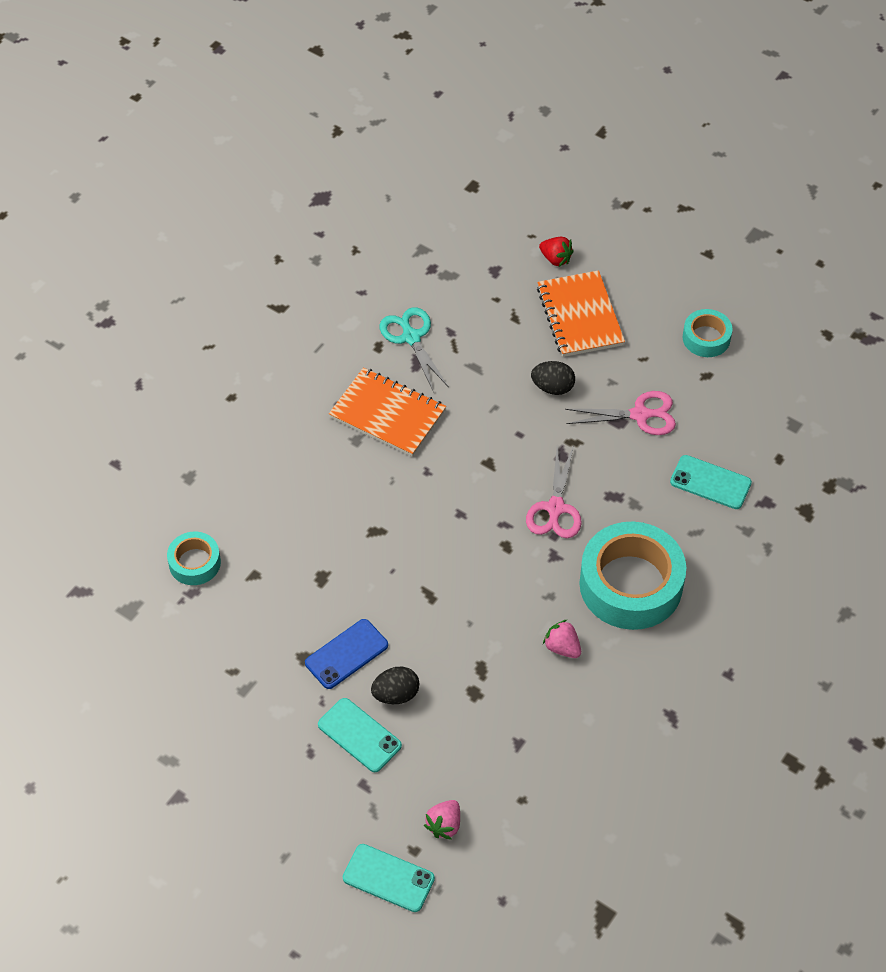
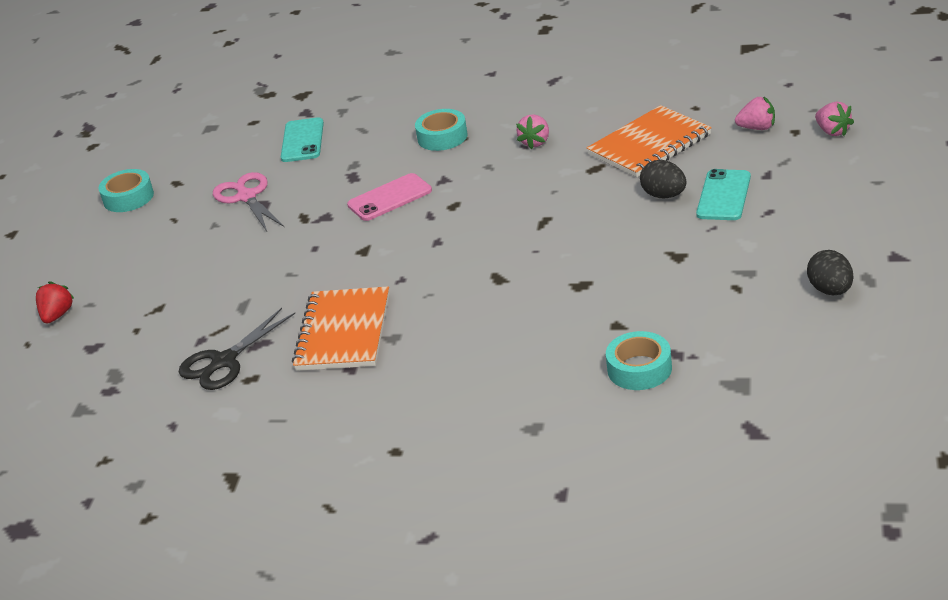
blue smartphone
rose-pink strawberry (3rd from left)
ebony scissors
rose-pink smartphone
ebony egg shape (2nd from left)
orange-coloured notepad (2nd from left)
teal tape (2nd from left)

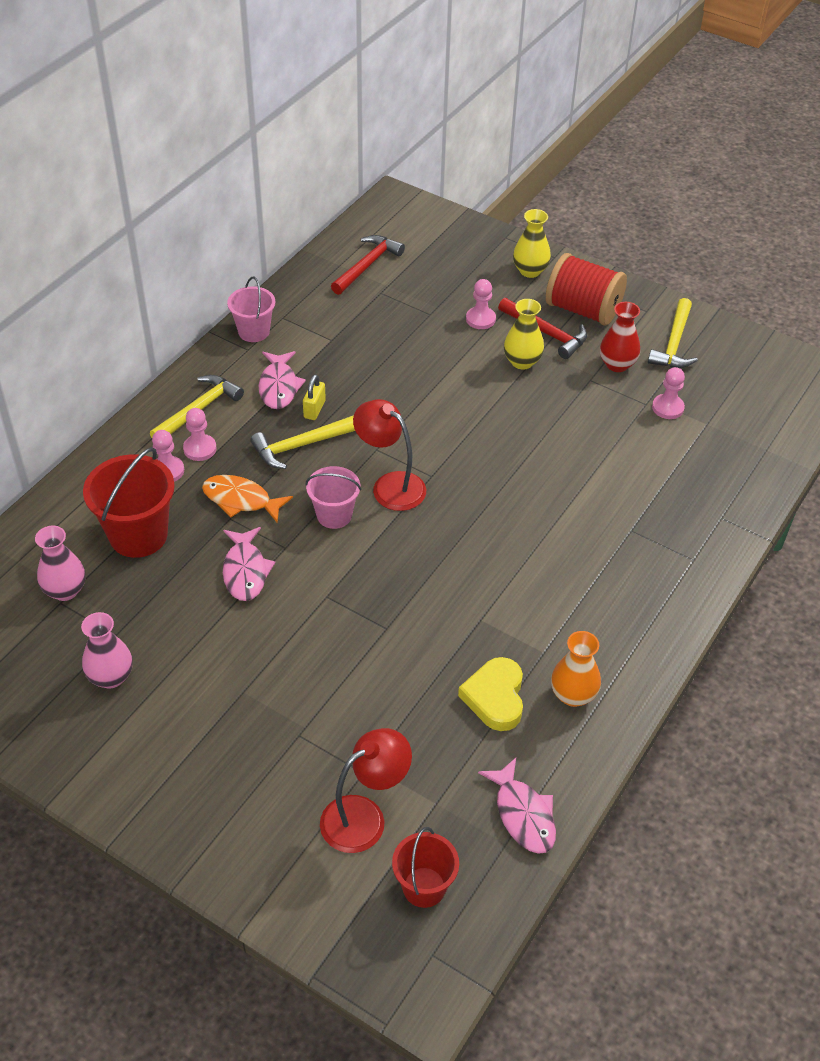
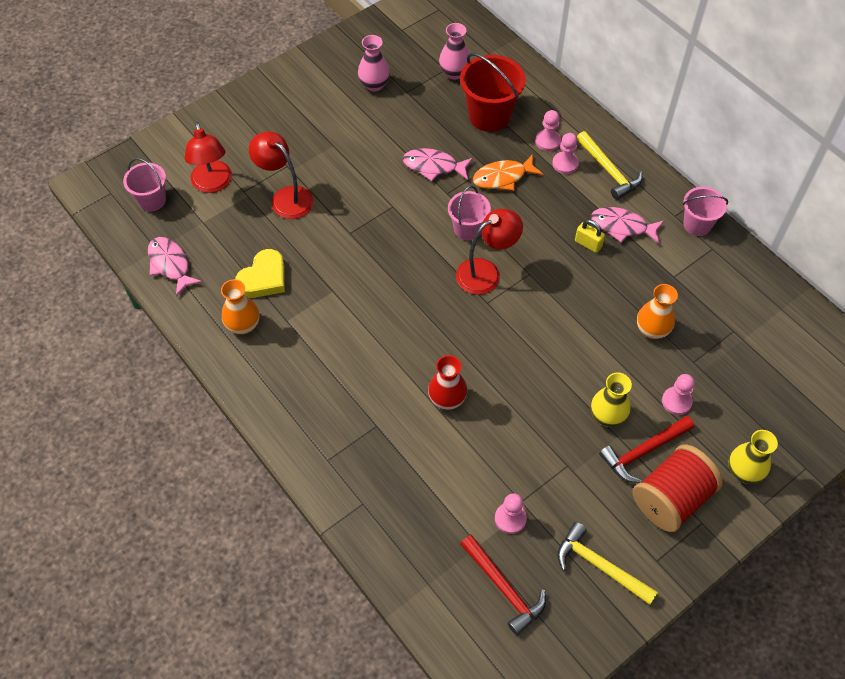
orange-coloured toy fish
bright yellow claw hammer (2nd from left in the first image)
red claw hammer (1st from left)
rose-pink sand bucket (1st from left)
bright yellow heart shape
rose-pink toy fish (1st from left)
red vase
red desk lamp (2nd from left)
orange-coloured vase (2nd from left)

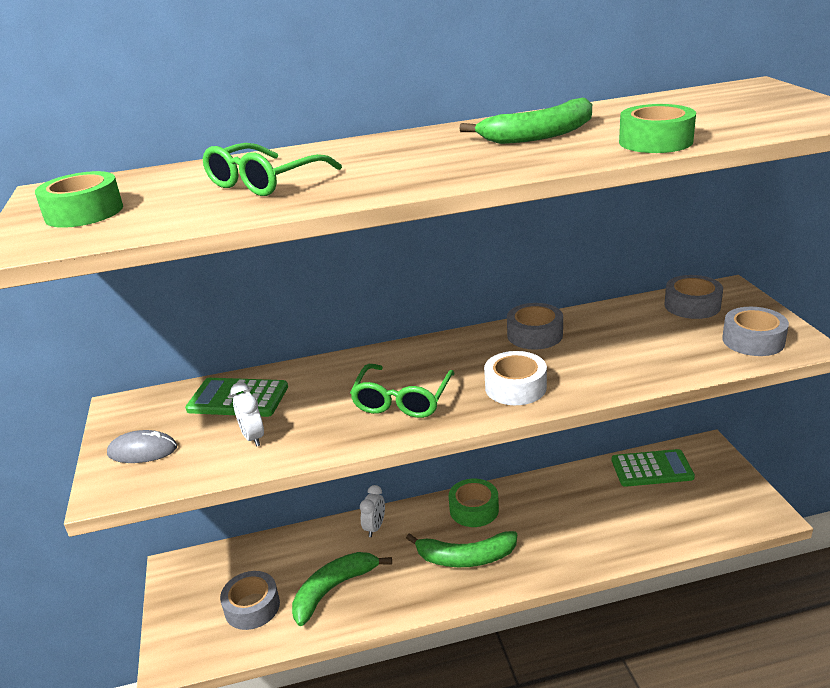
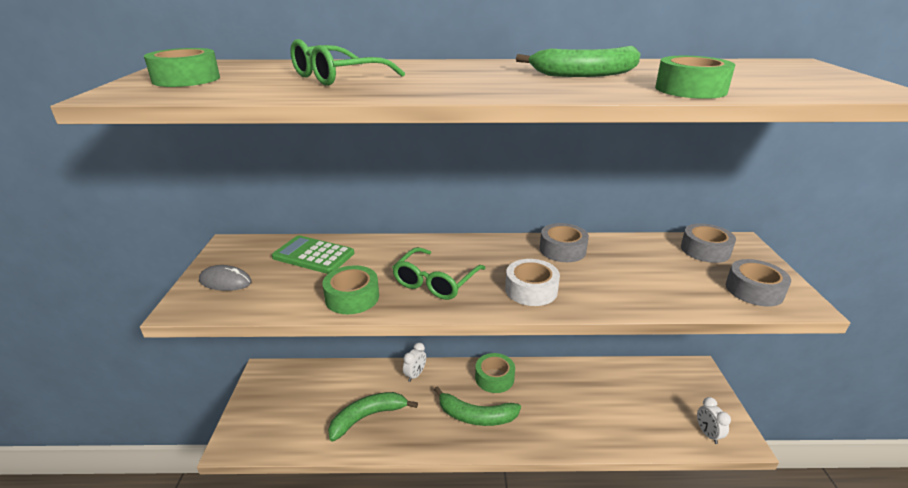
gray tape (1st from left in the first image)
snow-white clock (2nd from left)
emerald calculator (2nd from left in the first image)
emerald tape (2nd from left)

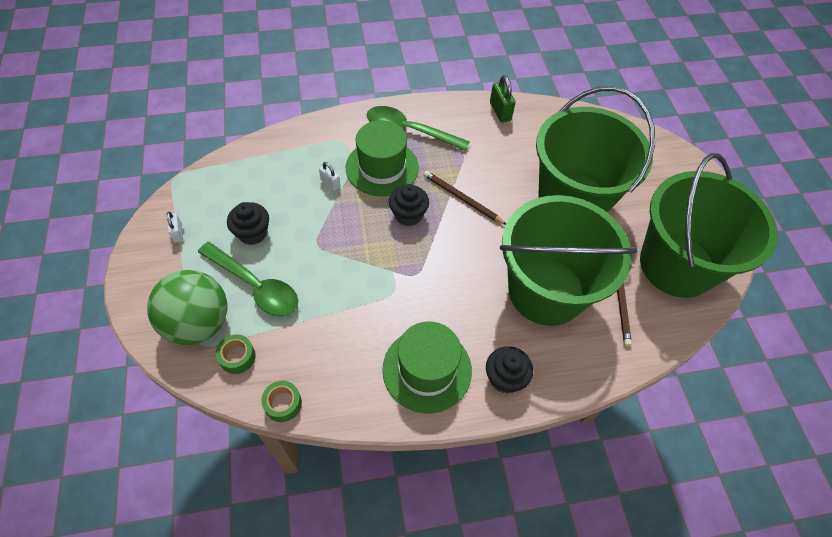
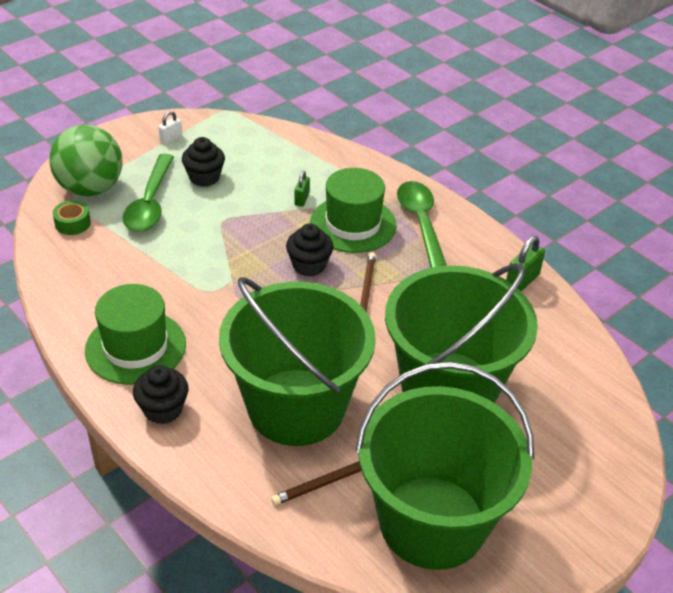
emerald tape (2nd from left in the first image)
emerald padlock (1st from left)

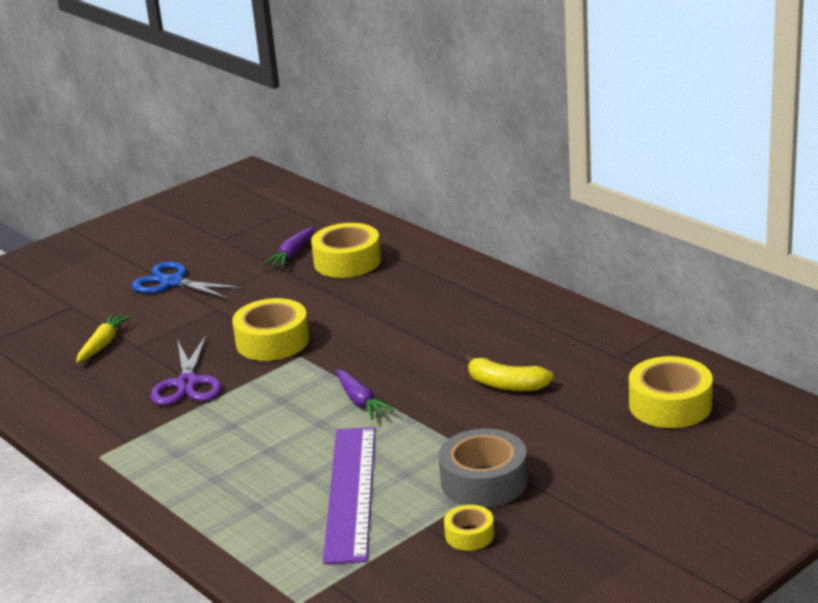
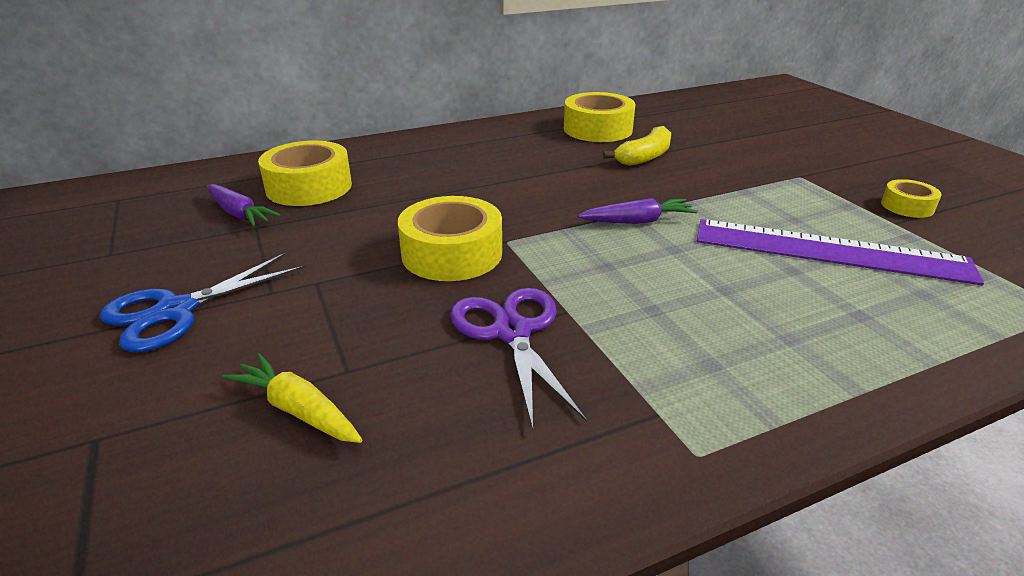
violet scissors
gray tape
bright yellow tape (3rd from left)

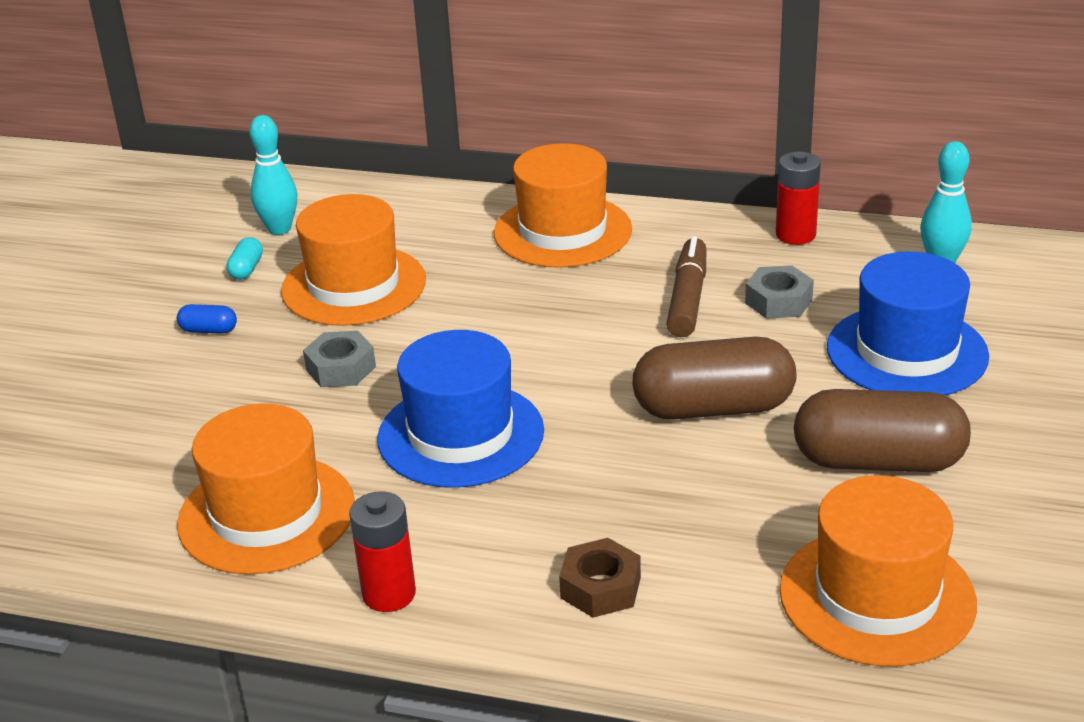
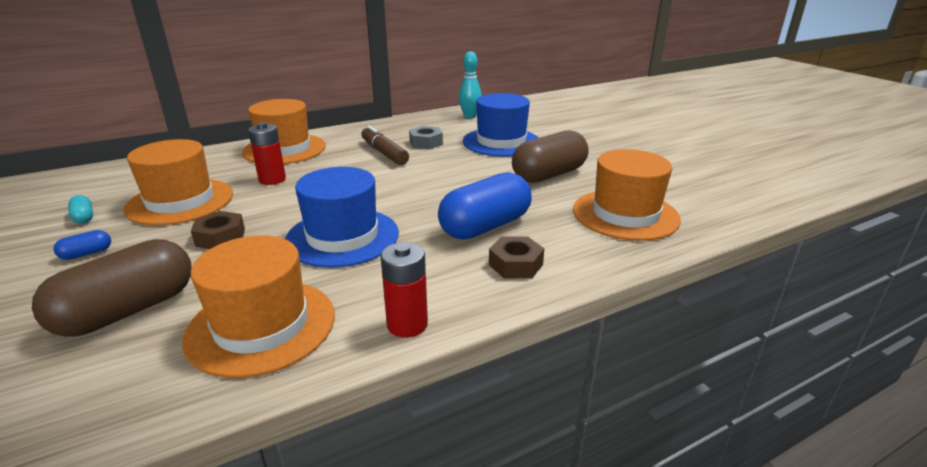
teal tenpin (1st from left in the first image)
russet hexagon nut (1st from left)
russet capsule (1st from left)
red battery (1st from left)
blue capsule (2nd from left)

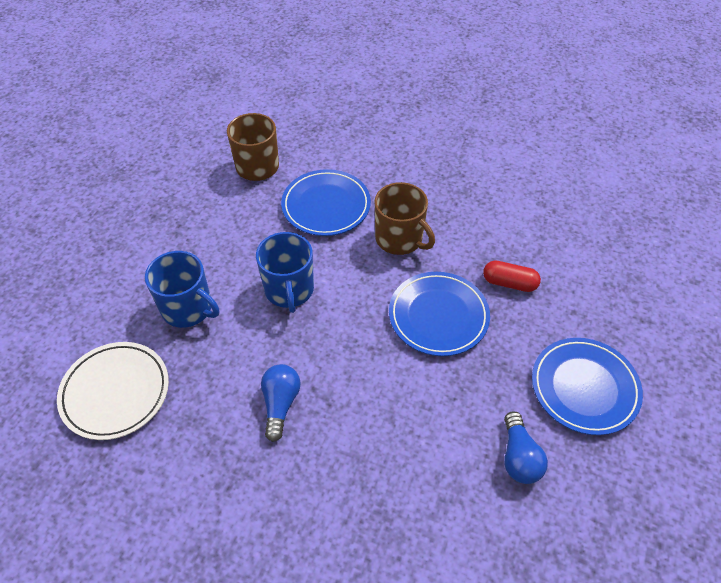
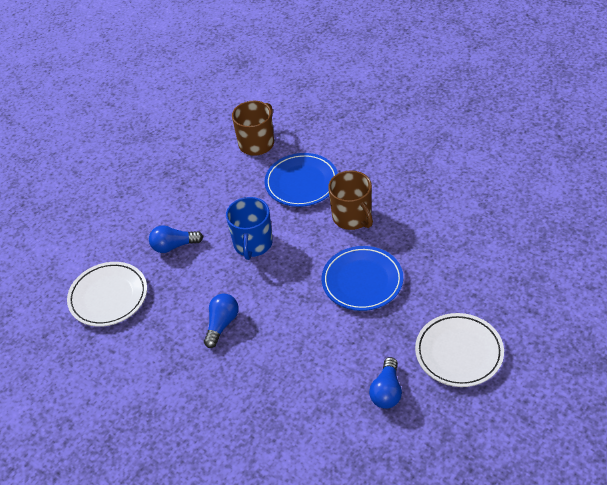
blue lightbulb (1st from left)
red capsule
snow-white dinner plate (2nd from left)

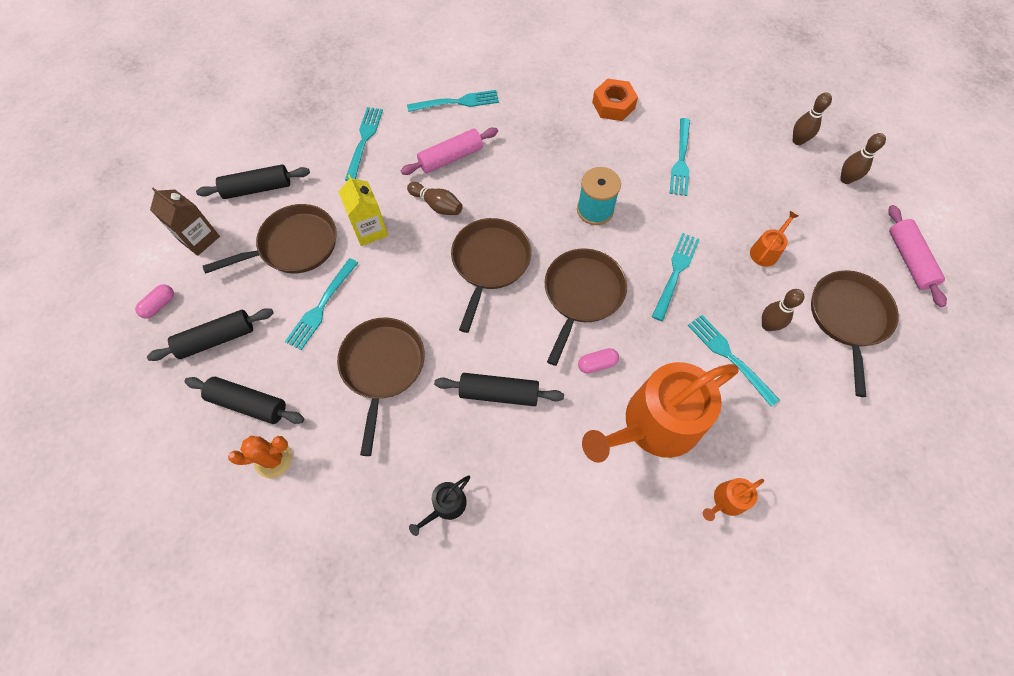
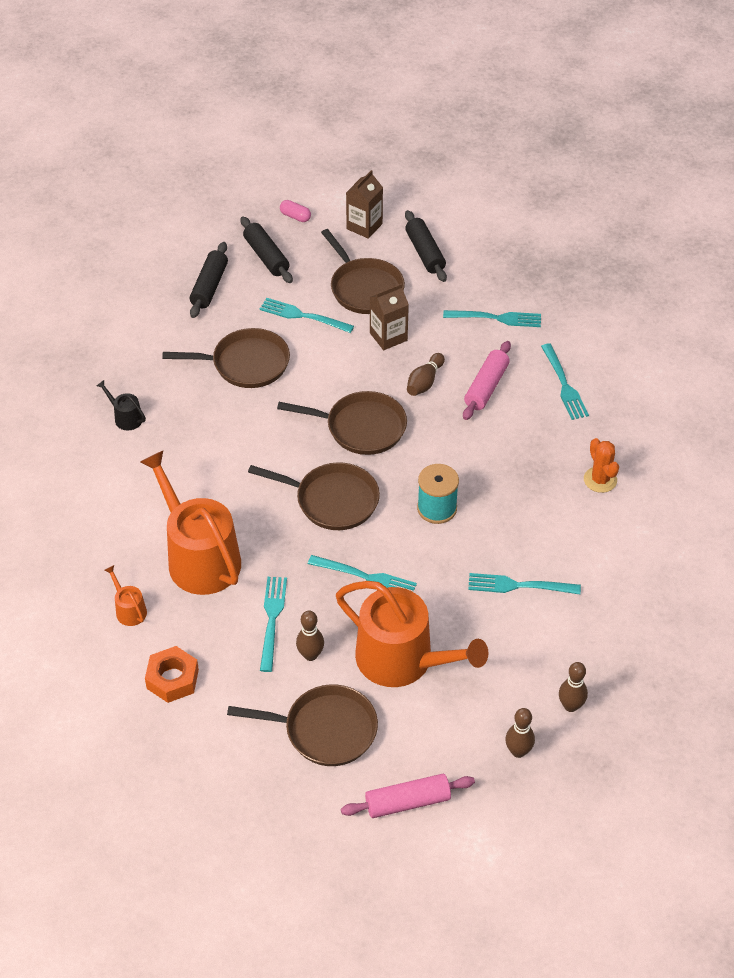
orange-coloured prickly plant
russet milk carton (2nd from left)
rose-pink pastry roller (2nd from left)
ebony pastry roller (4th from left in the first image)
rose-pink capsule (2nd from left in the first image)
orange-coloured hexagon nut
teal dinner fork (1st from left)
orange-coloured watering pot (3rd from left)

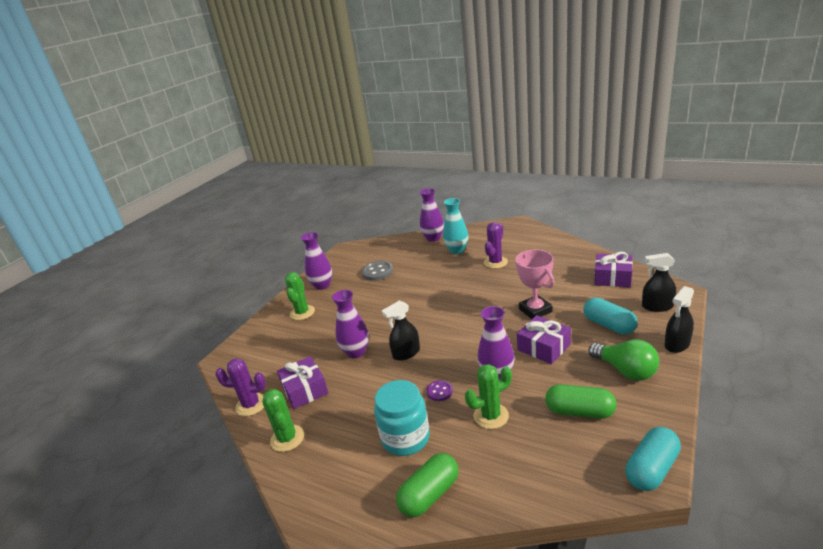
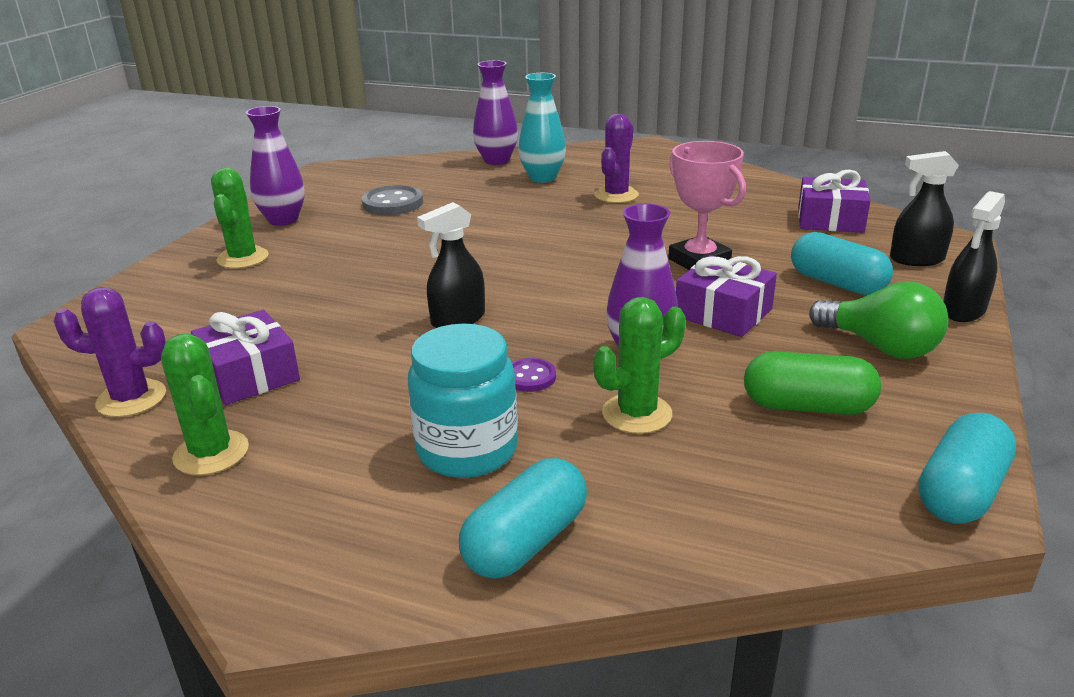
violet vase (2nd from left in the first image)
teal capsule (1st from left)

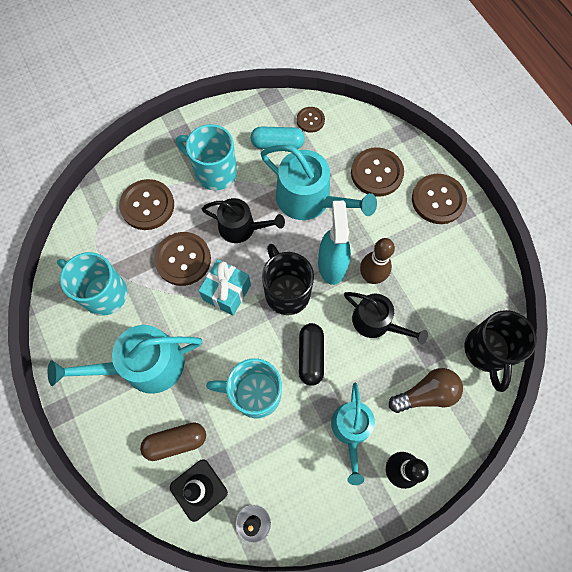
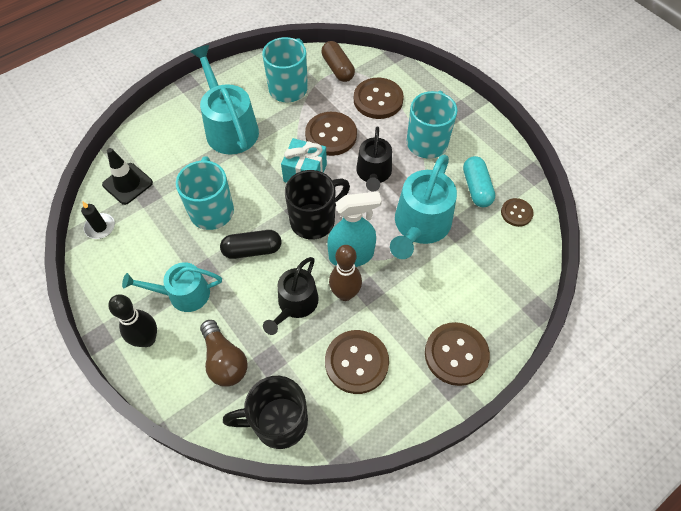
russet capsule
russet shirt button (2nd from left)

